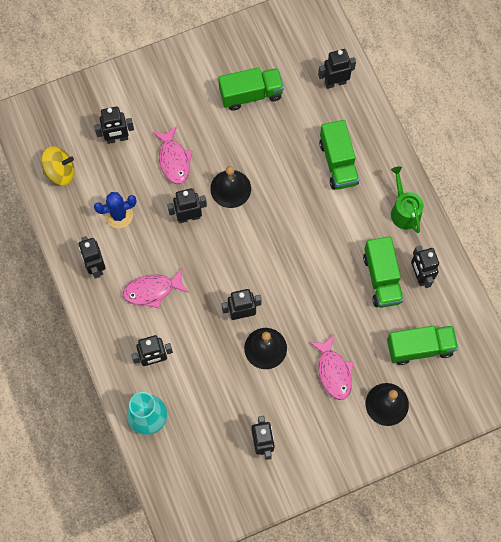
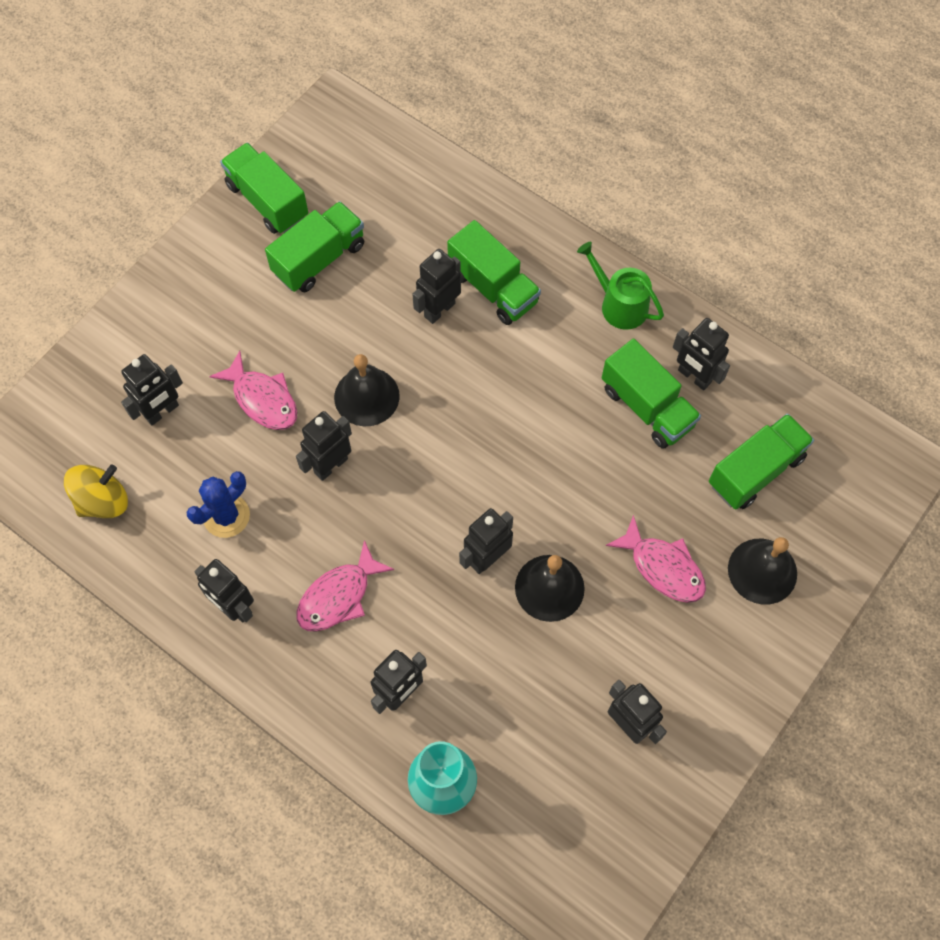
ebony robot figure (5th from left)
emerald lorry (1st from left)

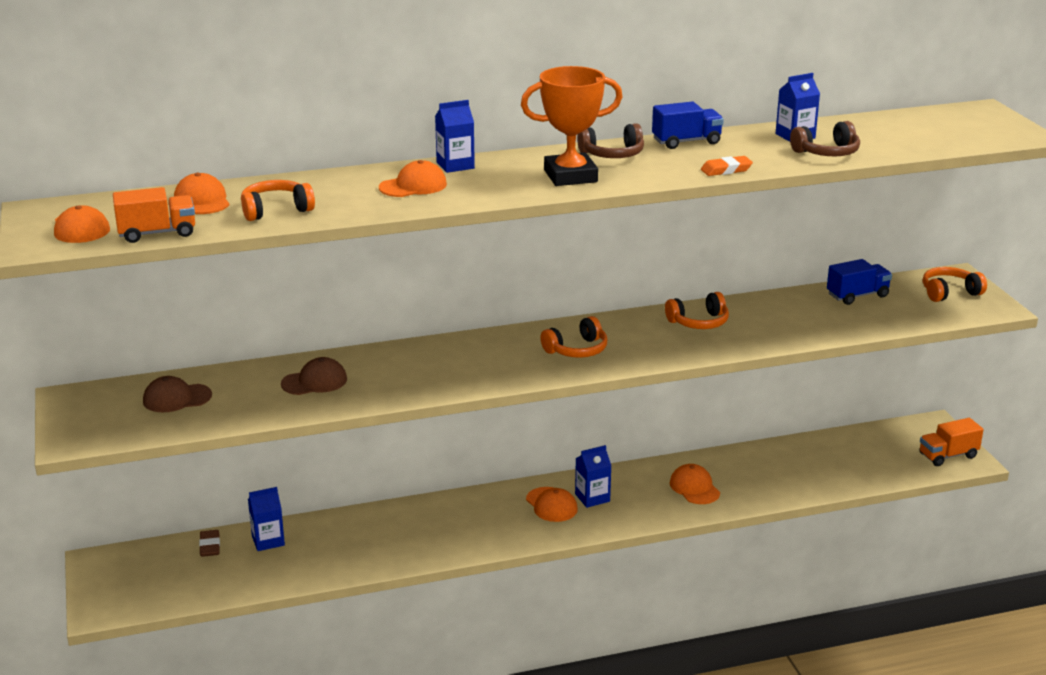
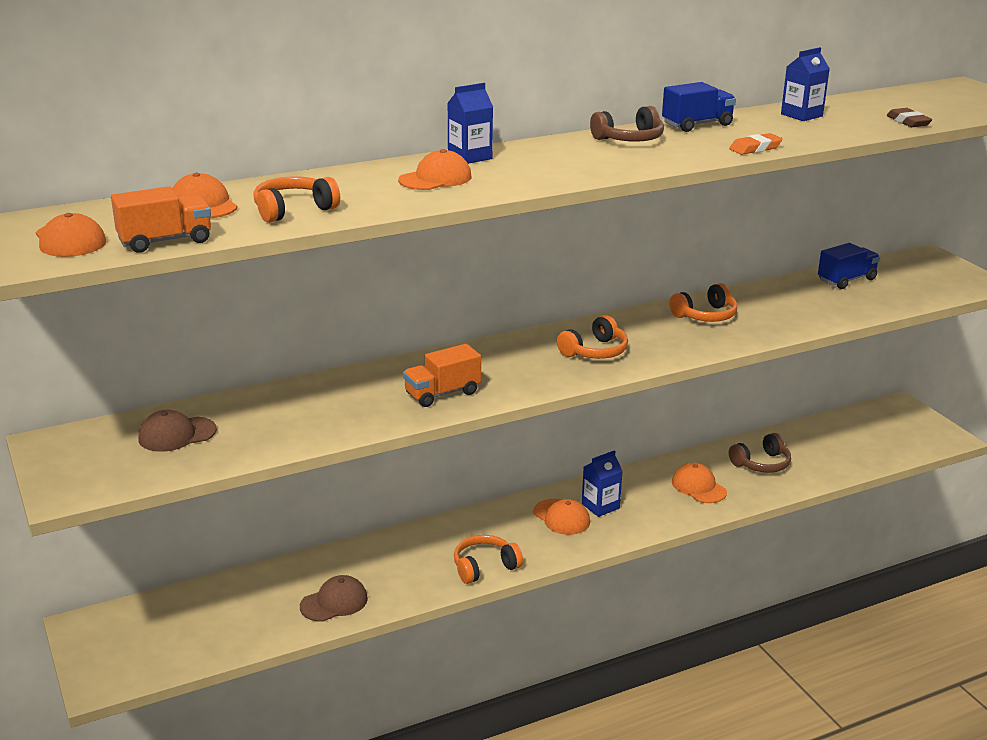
russet pencil eraser
blue milk carton (1st from left in the first image)
russet baseball cap (2nd from left)
orange-coloured prize cup
russet headphones (2nd from left)
orange-coloured lorry (2nd from left)
orange-coloured headphones (2nd from left)

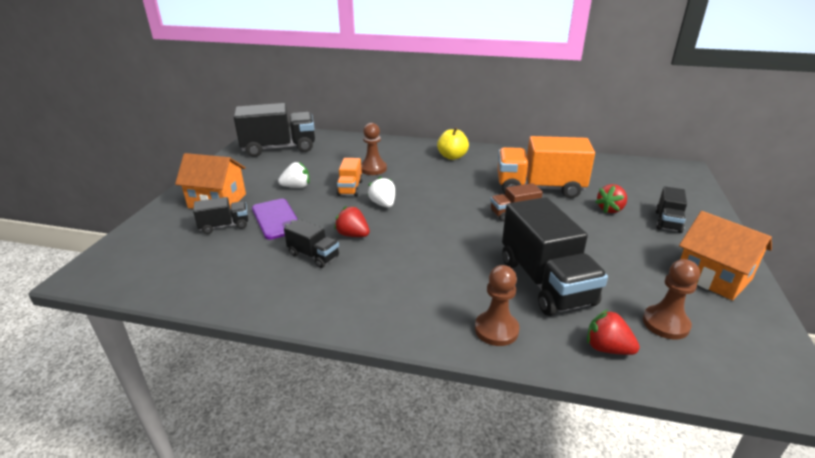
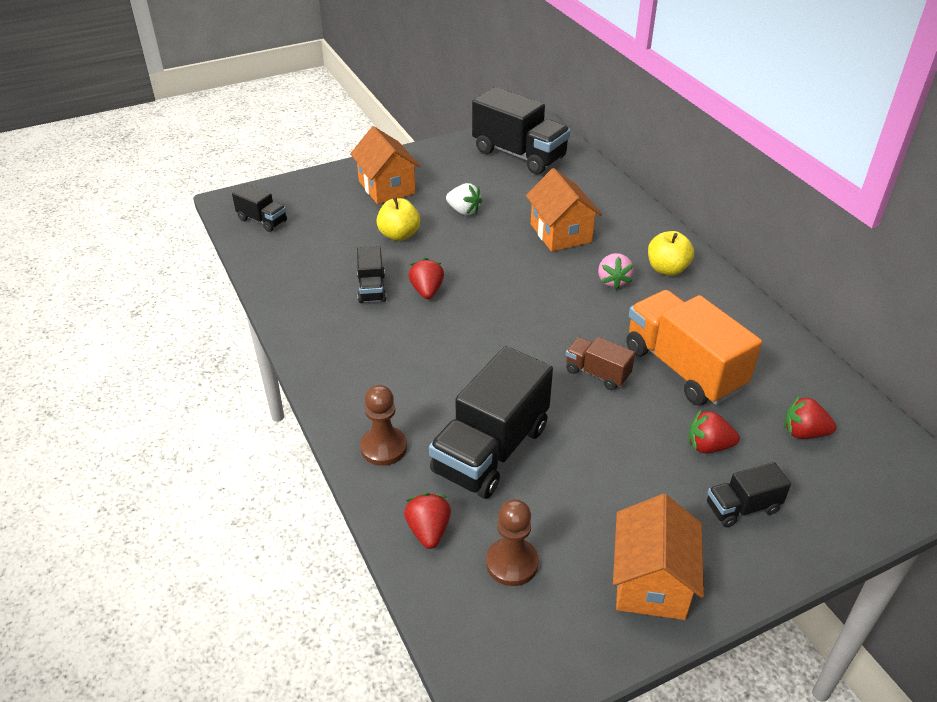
ebony lorry (1st from left)
bright yellow apple (1st from left)
orange-coloured lorry (1st from left in the first image)
orange-coloured house (2nd from left)
snow-white strawberry (2nd from left in the first image)
rose-pink strawberry
red strawberry (4th from left)

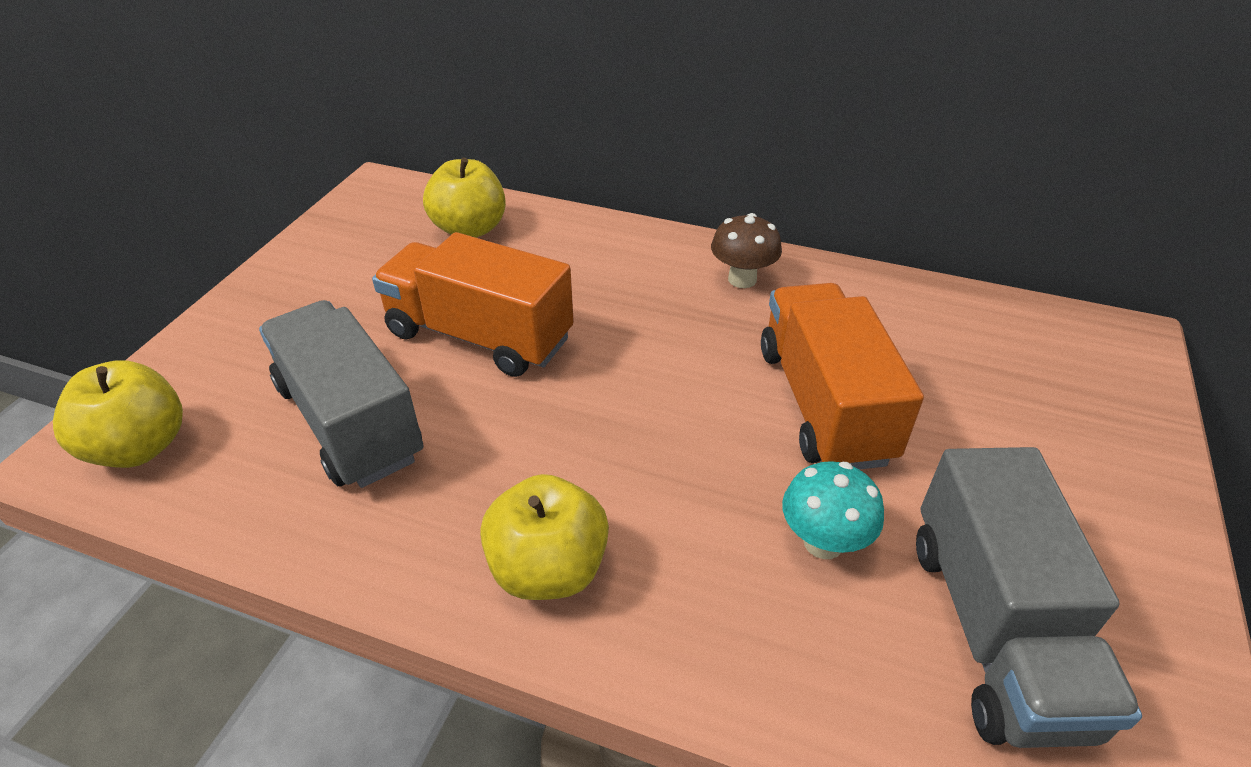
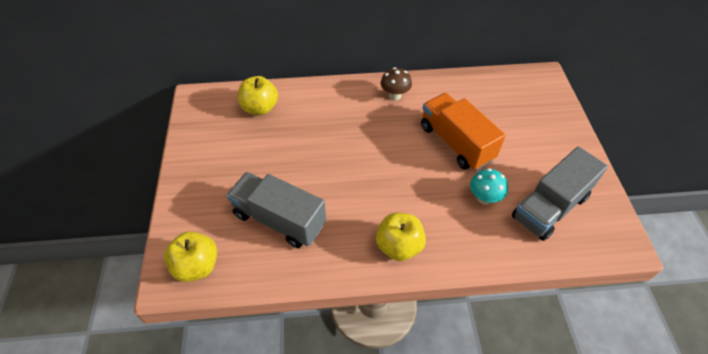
orange-coloured lorry (1st from left in the first image)
gray lorry (2nd from left)

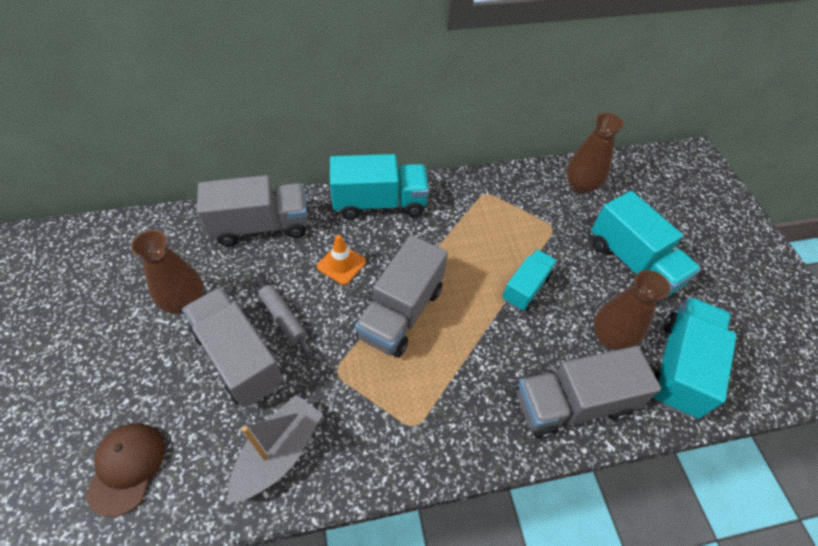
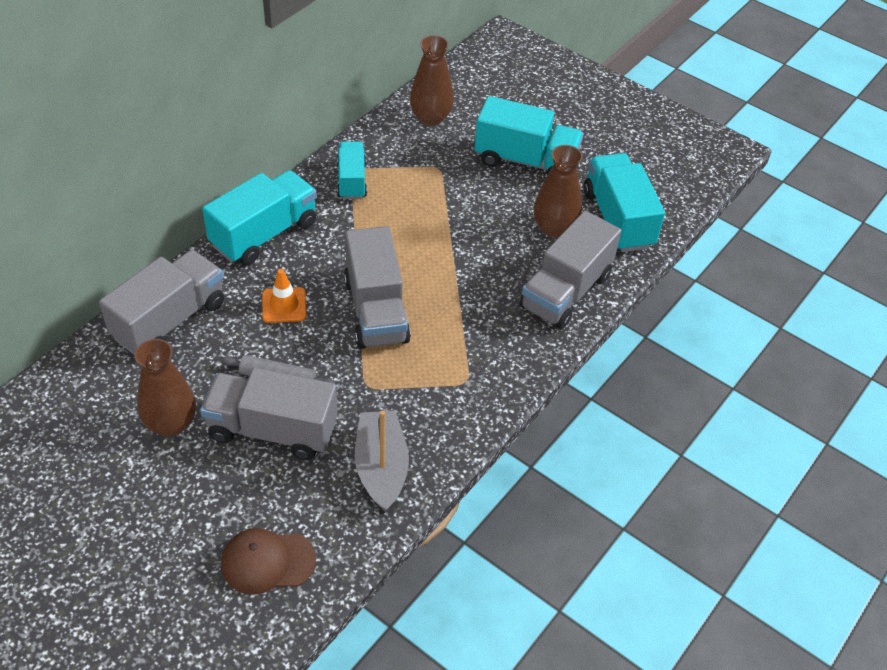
russet baseball cap
teal lorry (2nd from left)

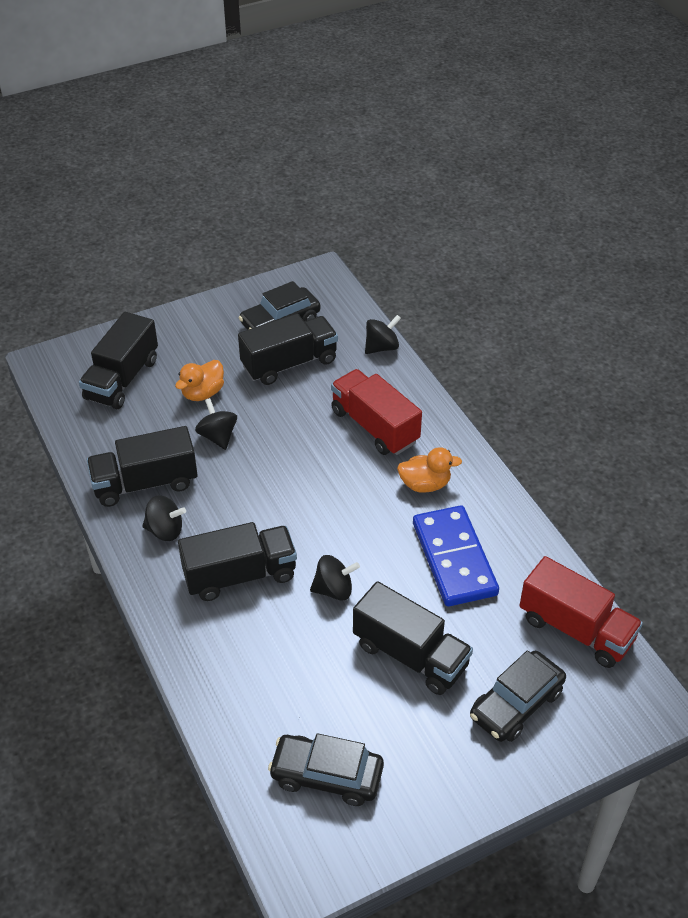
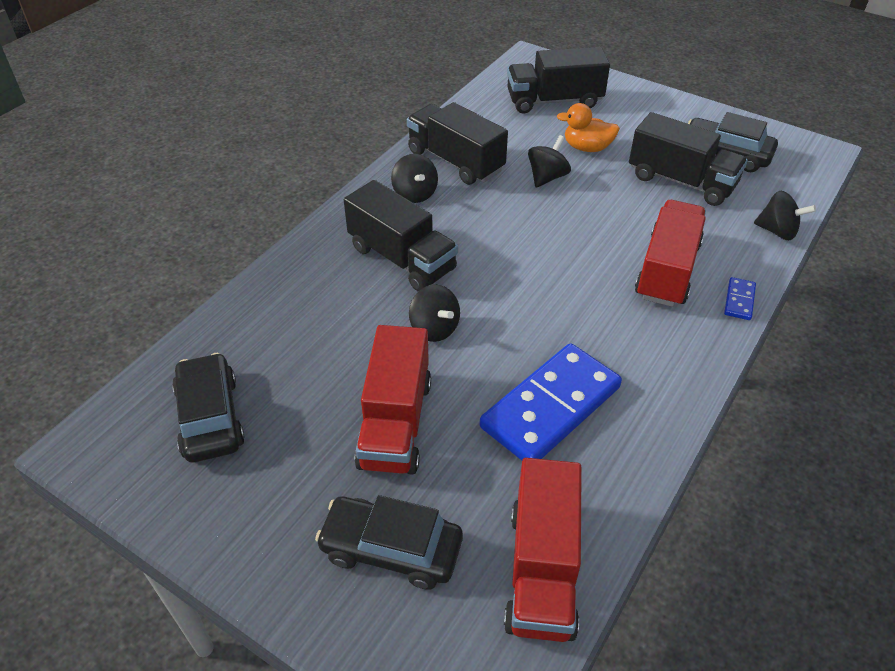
red lorry (1st from left)
orange-coloured toy duck (2nd from left in the first image)
blue domino piece (2nd from left)

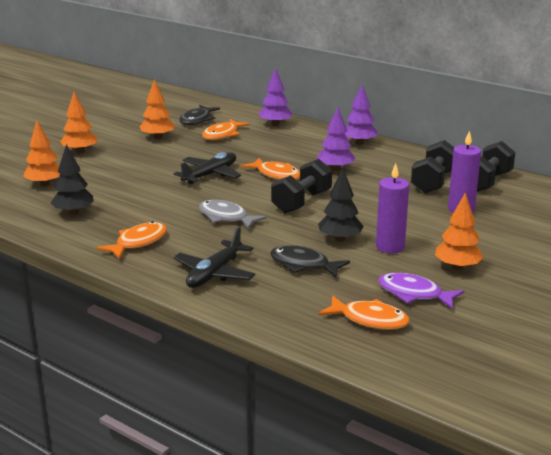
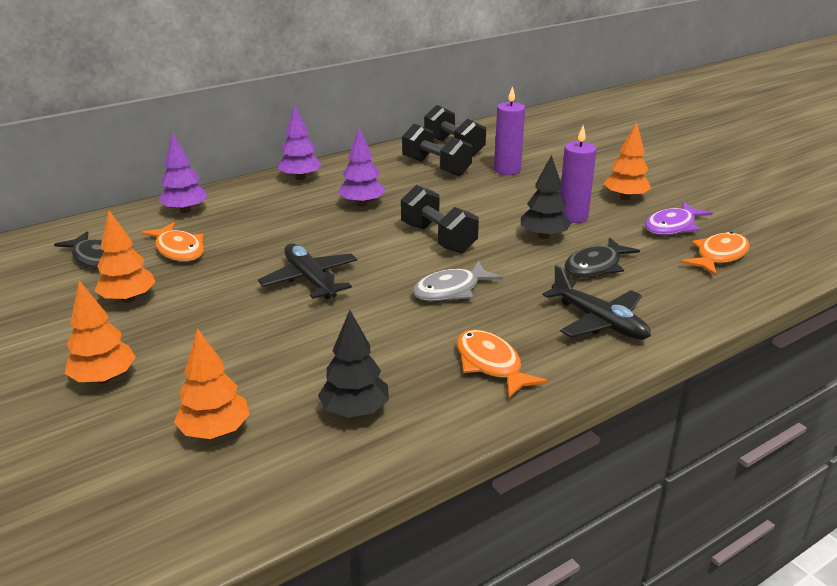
orange-coloured toy fish (3rd from left in the first image)

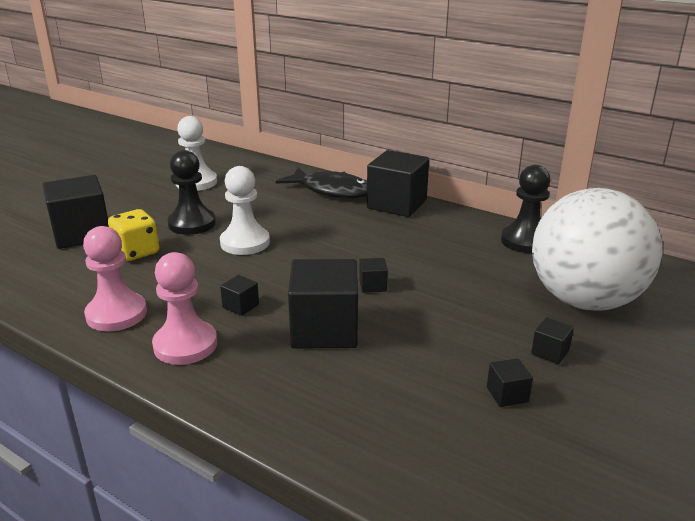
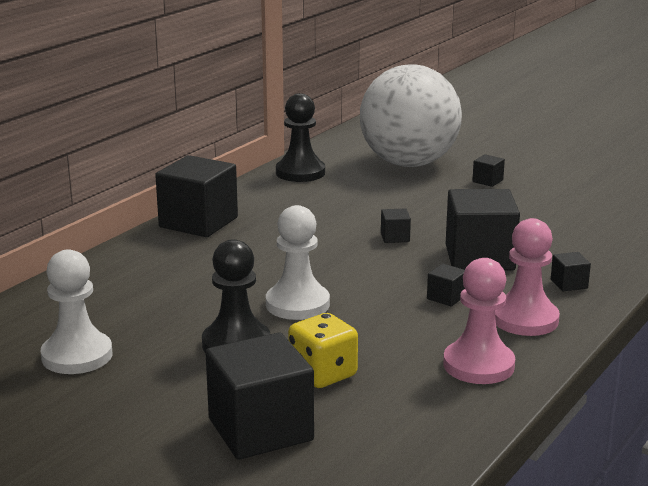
ebony toy fish
ebony solid cube (7th from left)

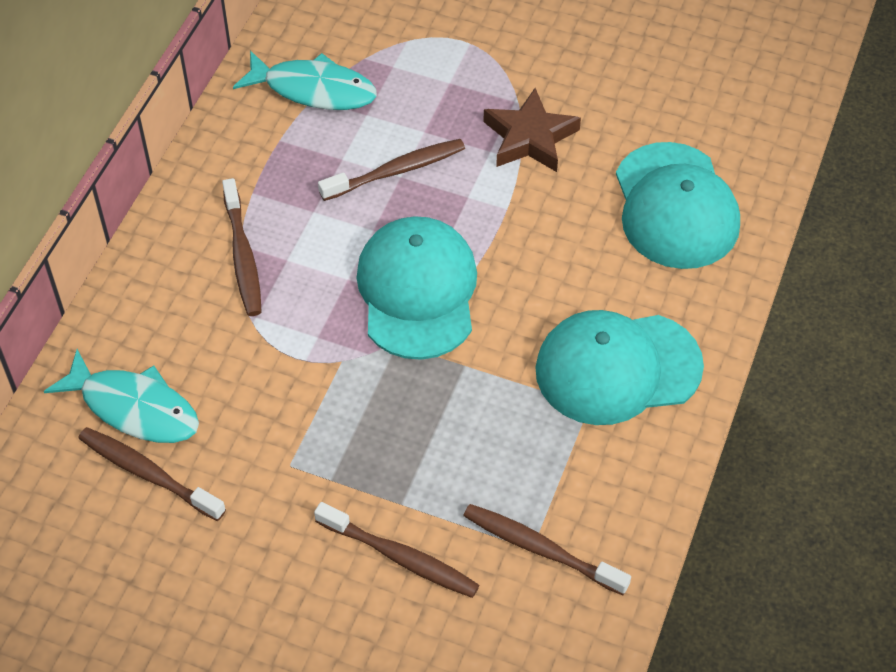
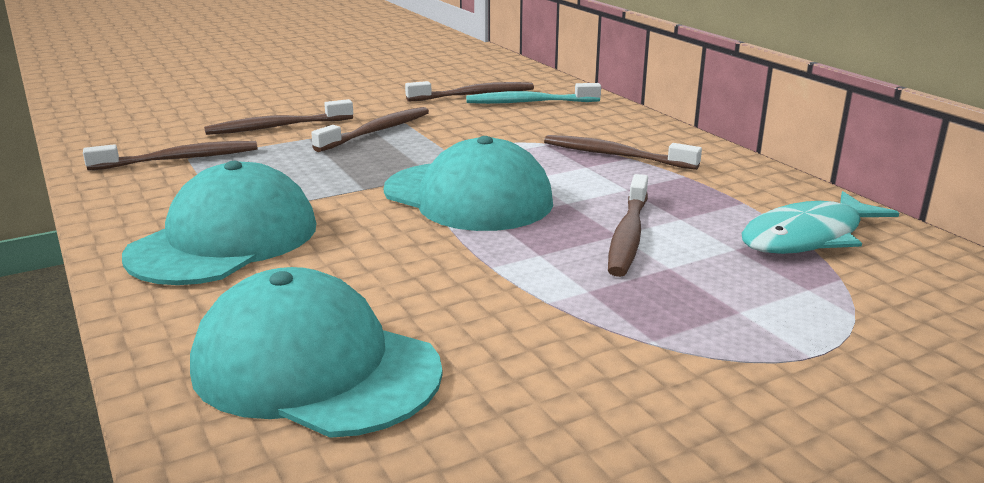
teal toothbrush
russet star shape
russet toothbrush (3rd from left)

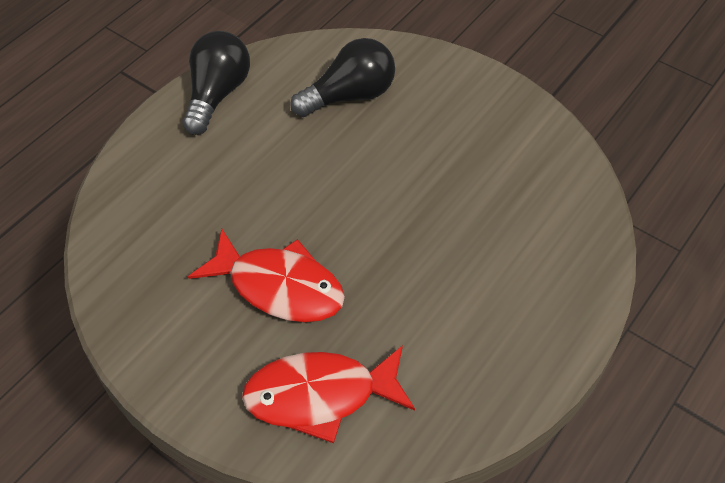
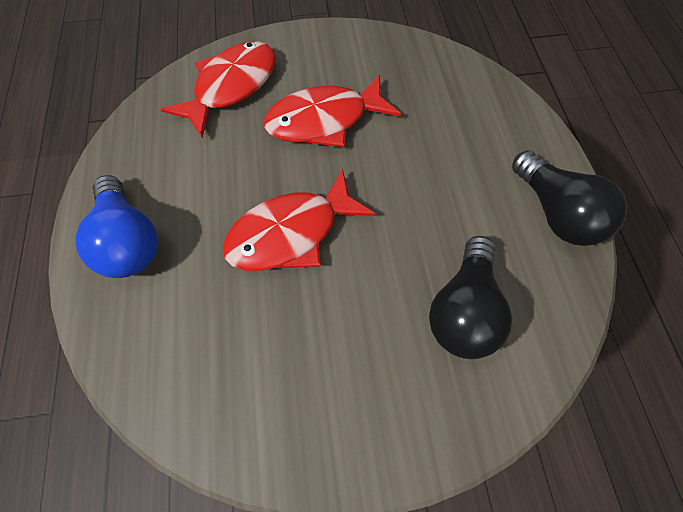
blue lightbulb
red toy fish (2nd from left)

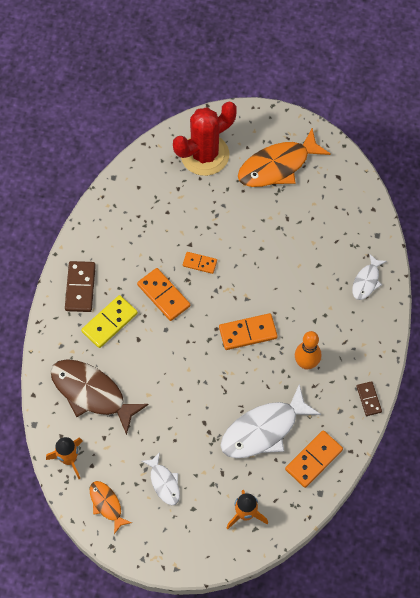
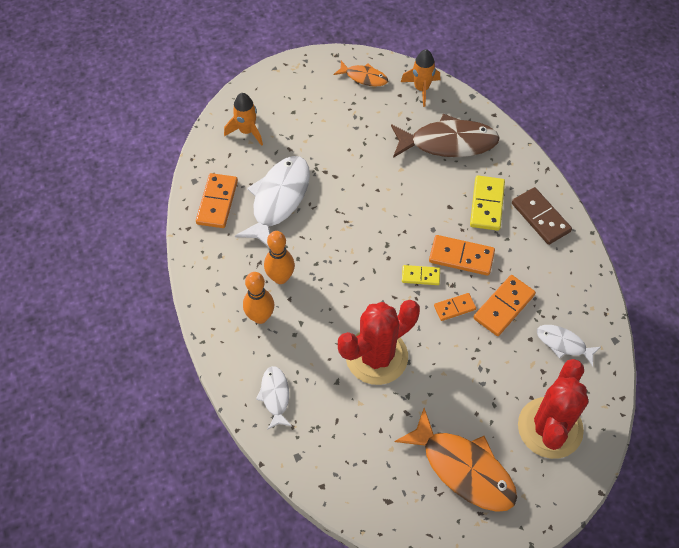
snow-white toy fish (3rd from left)
orange-coloured domino piece (4th from left)
orange-coloured toy fish (2nd from left)
russet domino piece (2nd from left in the first image)
orange-coloured tenpin (1st from left)
red prickly plant (1st from left)
bright yellow domino piece (1st from left)

